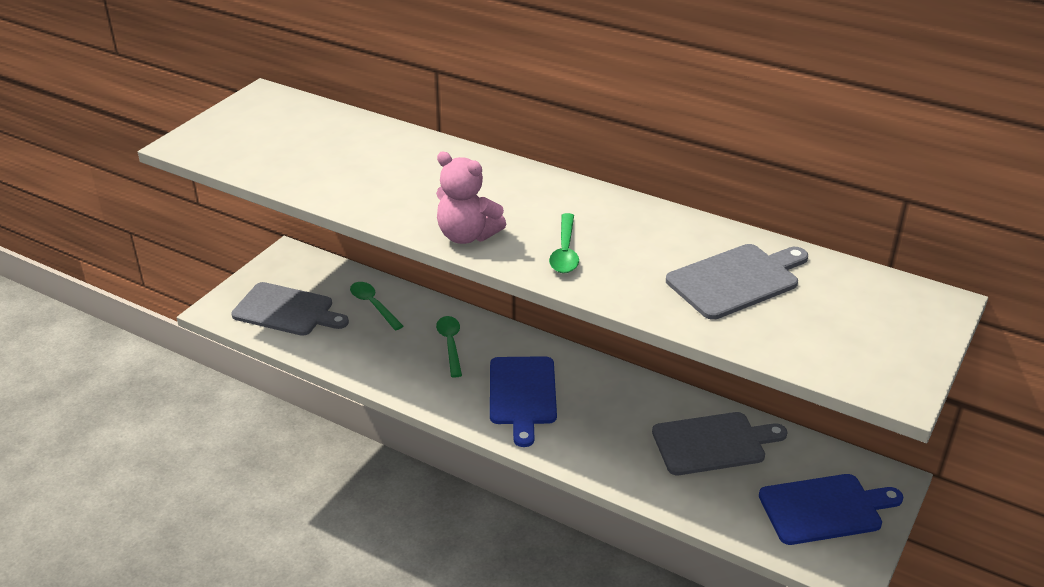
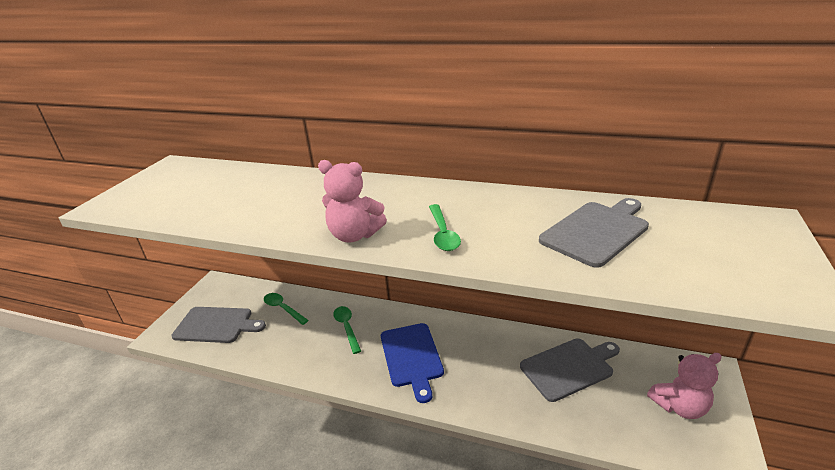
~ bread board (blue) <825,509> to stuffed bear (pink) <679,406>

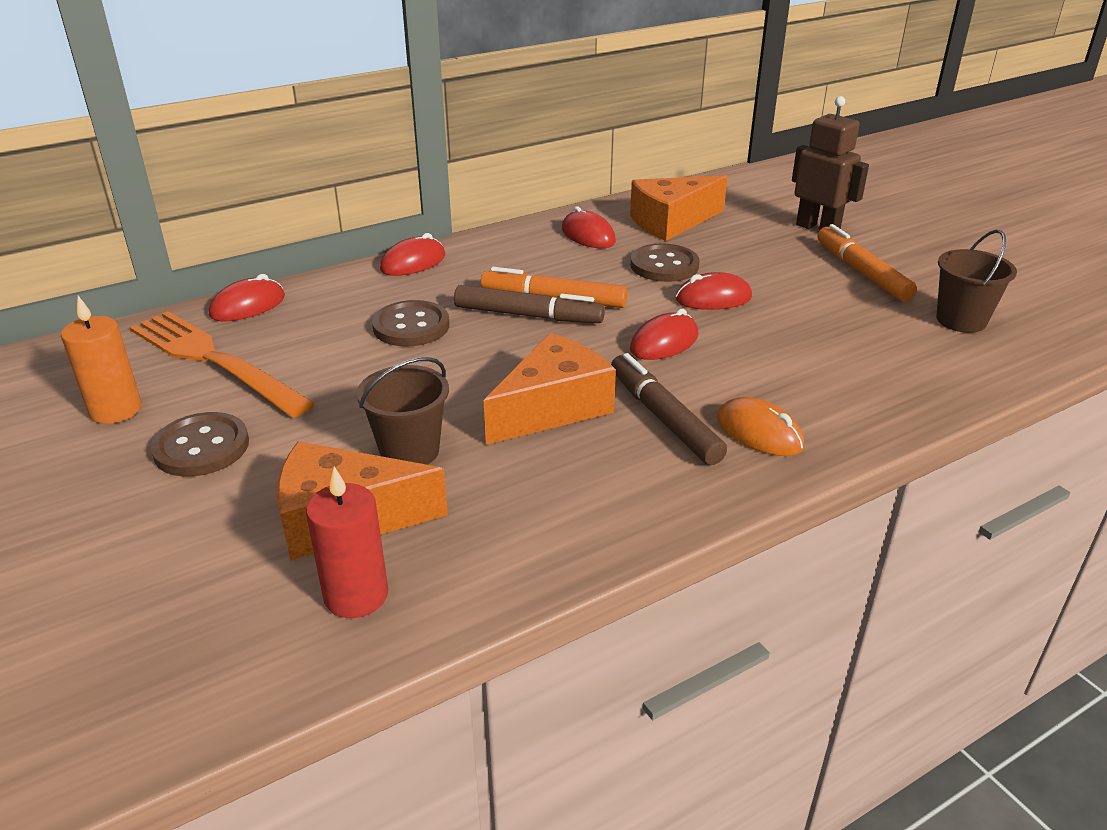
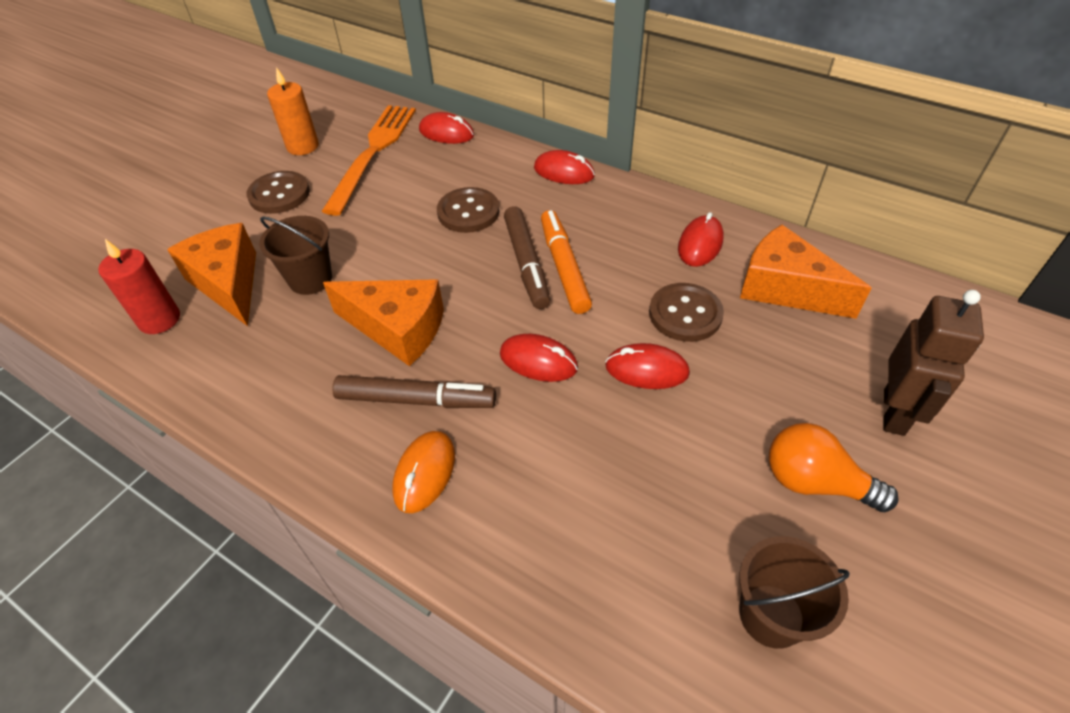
~ felt pen (orange) <861,272> to light bulb (orange) <815,482>
~ computer mouse (scarlet) <713,298> = <646,370> 45 degrees counterclockwise
~ felt pen (brown) <663,418> = <416,400> 60 degrees clockwise

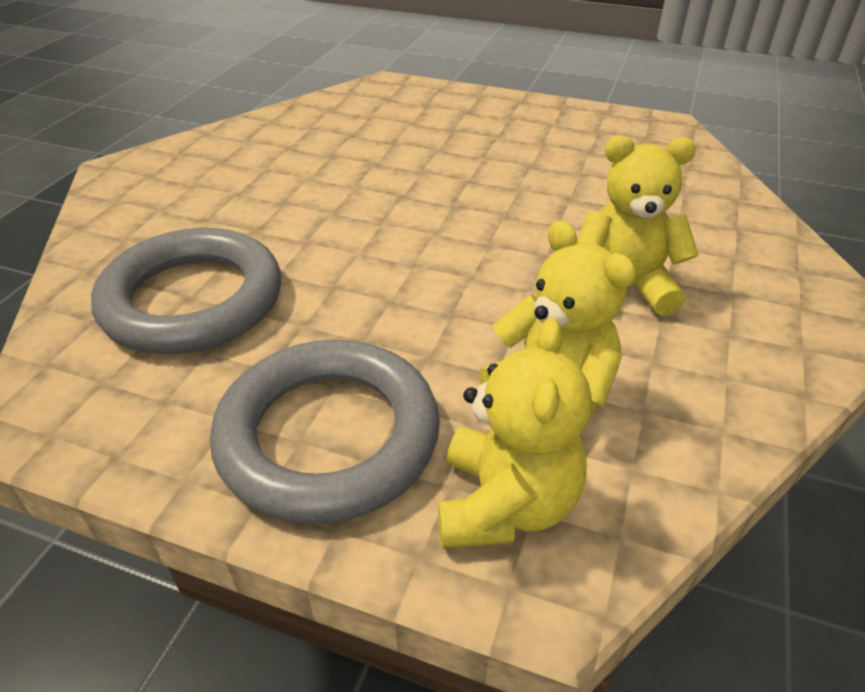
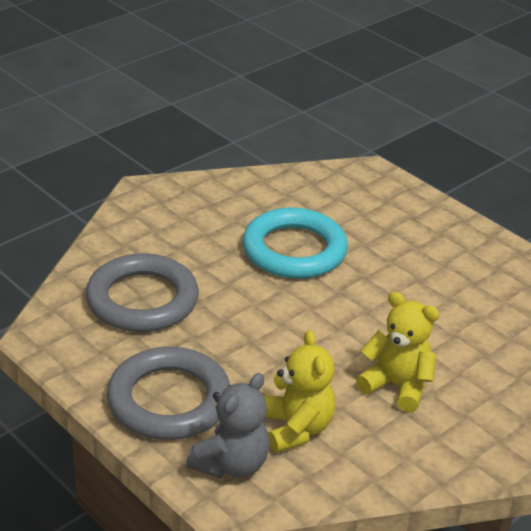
~ stuffed bear (golden) <505,504> to stuffed bear (grey) <231,464>
+ ring (aqua) <294,250>

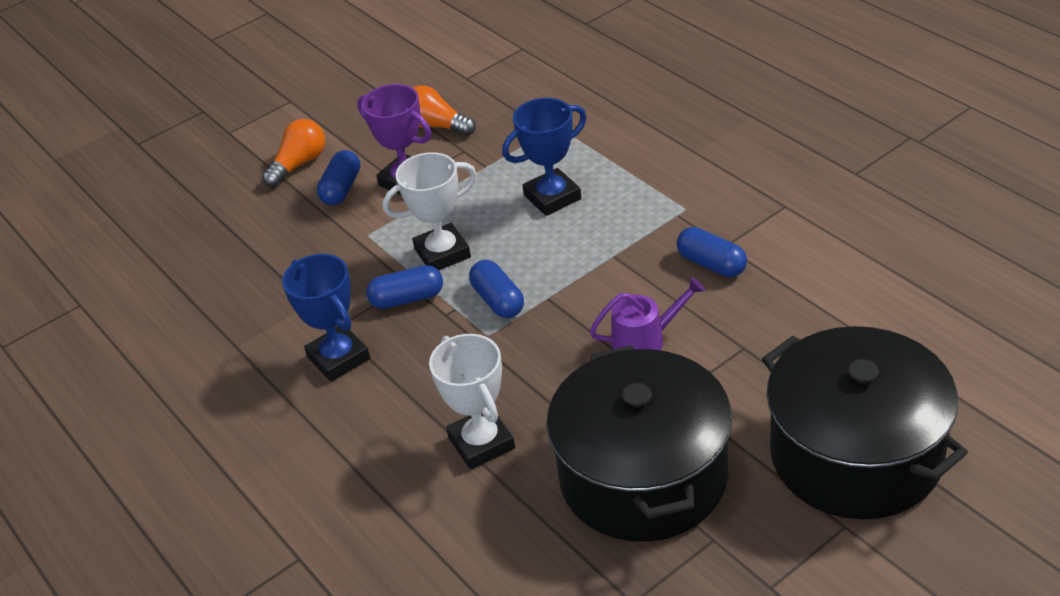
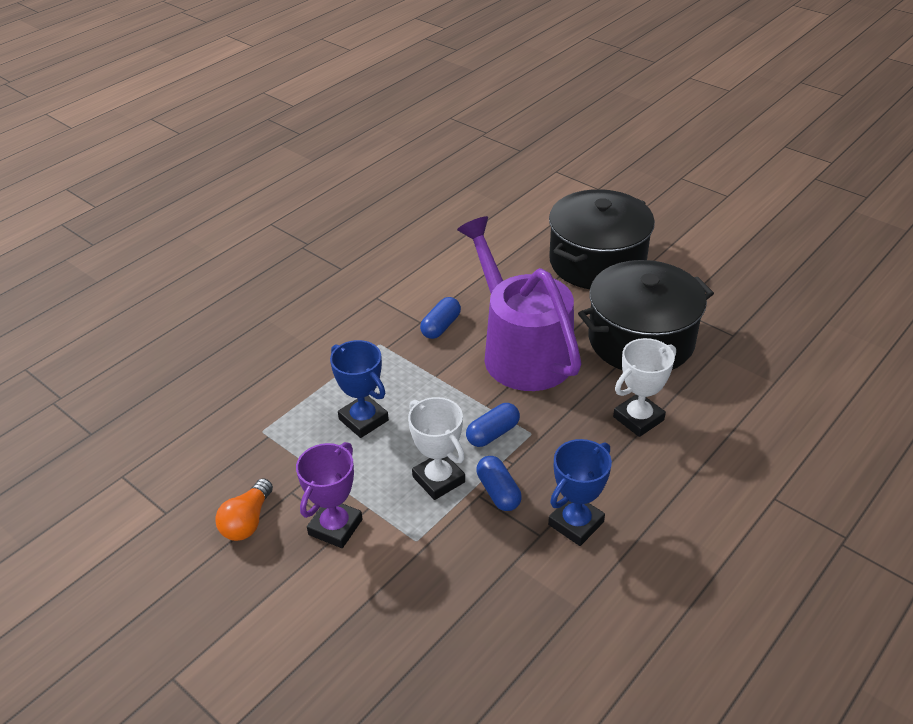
- light bulb (orange) <299,164>
- capsule (blue) <341,189>
~ watering pot (violet) <645,340> = <522,351> x2.46

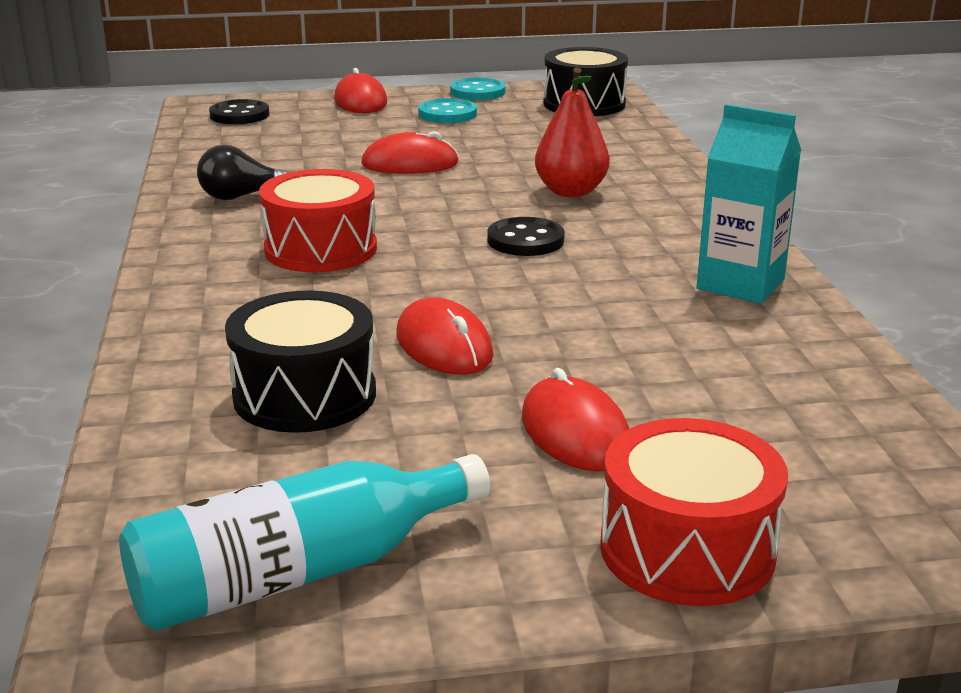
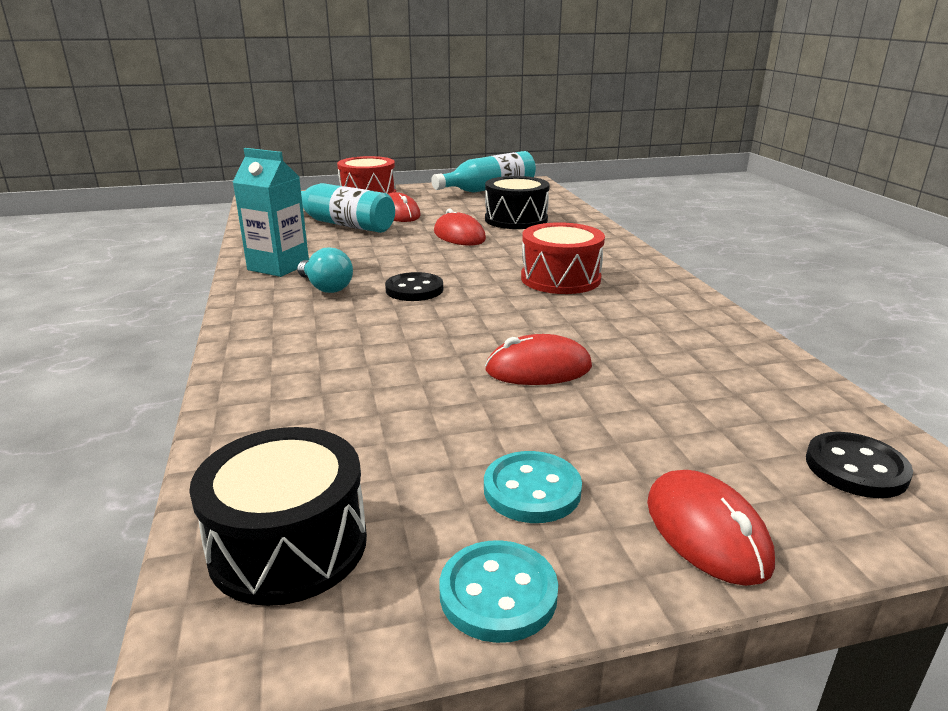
- toy pear (scarlet) <571,192>
- light bulb (jet-black) <242,197>
+ flask (aqua) <341,224>
+ light bulb (aqua) <326,287>

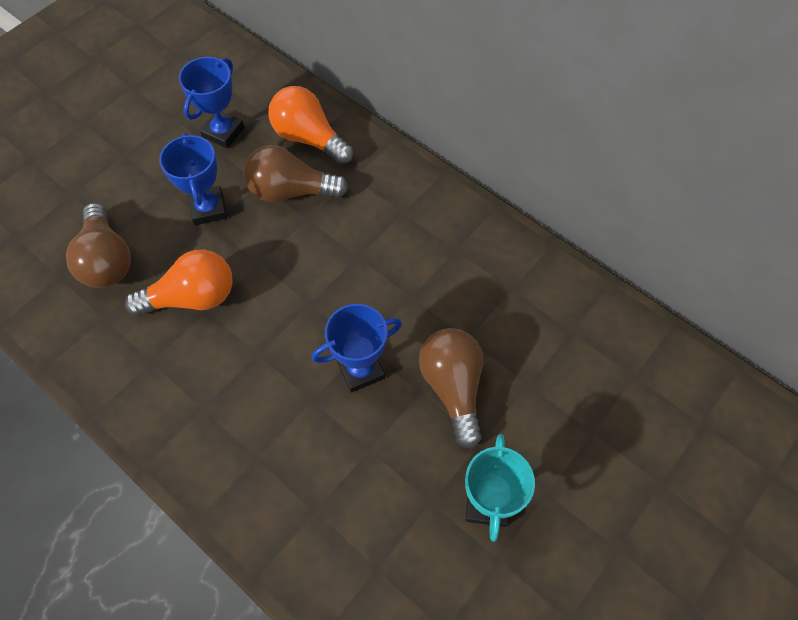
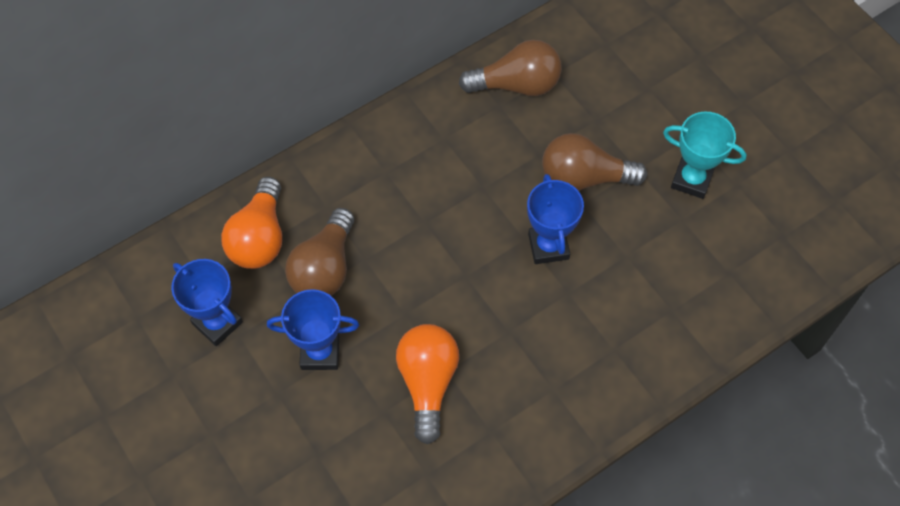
~ light bulb (orange) <309,138> = <259,238> 45 degrees counterclockwise
~ light bulb (brown) <107,260> to <516,85>

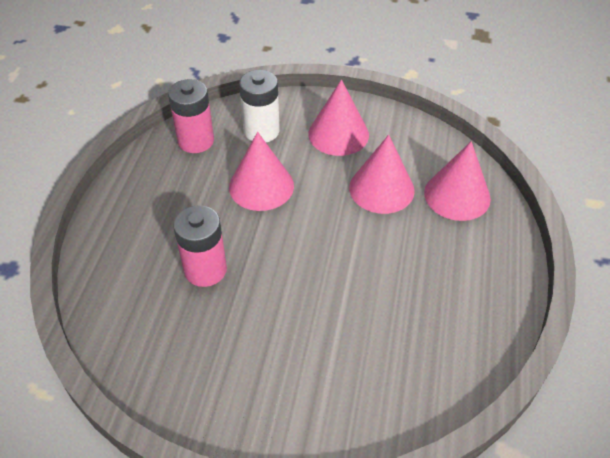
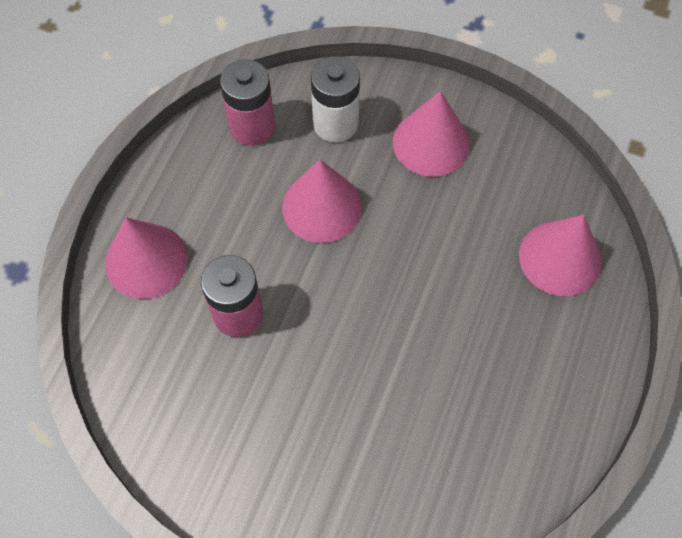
~ cone shape (pink) <381,189> to <146,260>

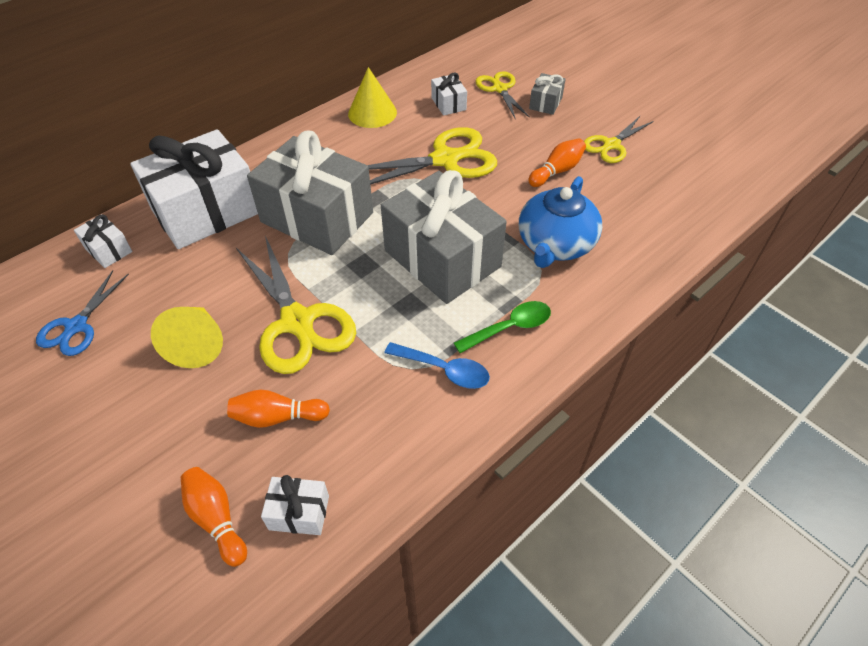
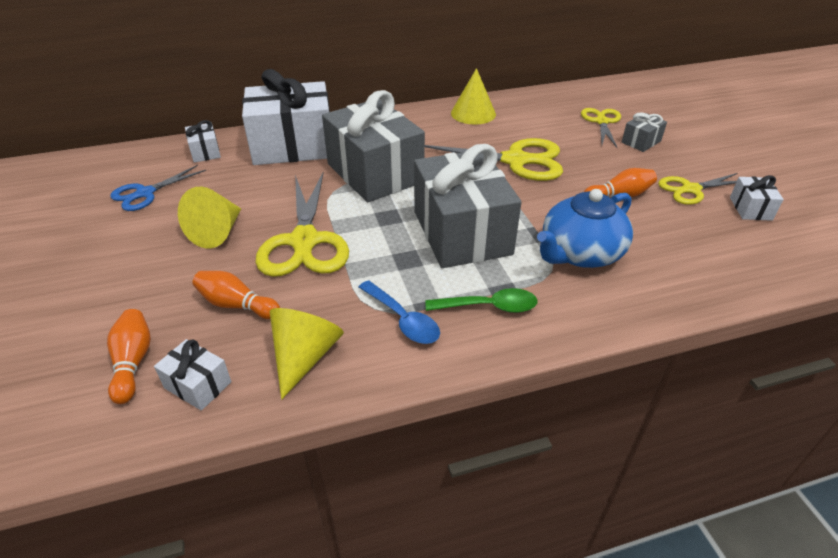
~ wrapped gift (white) <448,104> to <750,208>
+ cone shape (golden) <304,356>

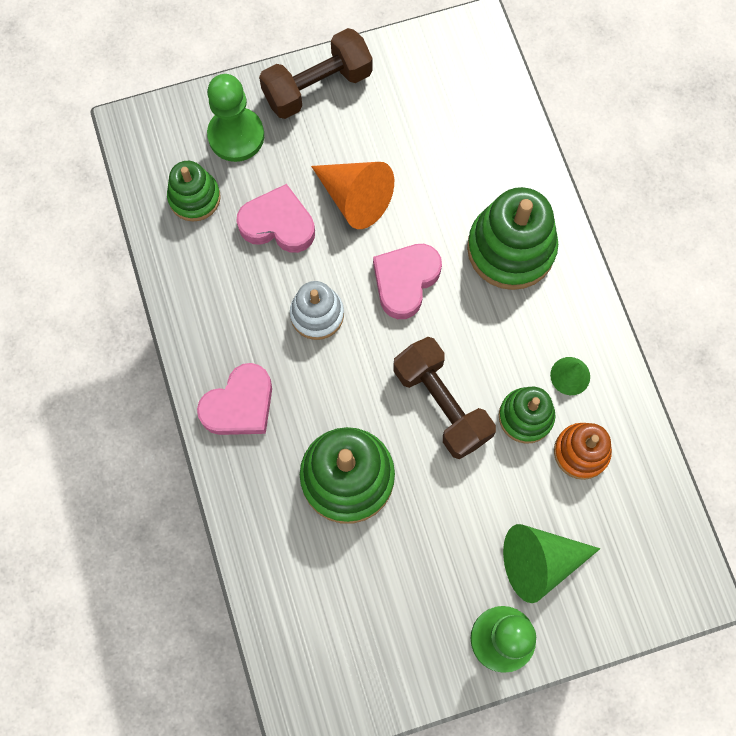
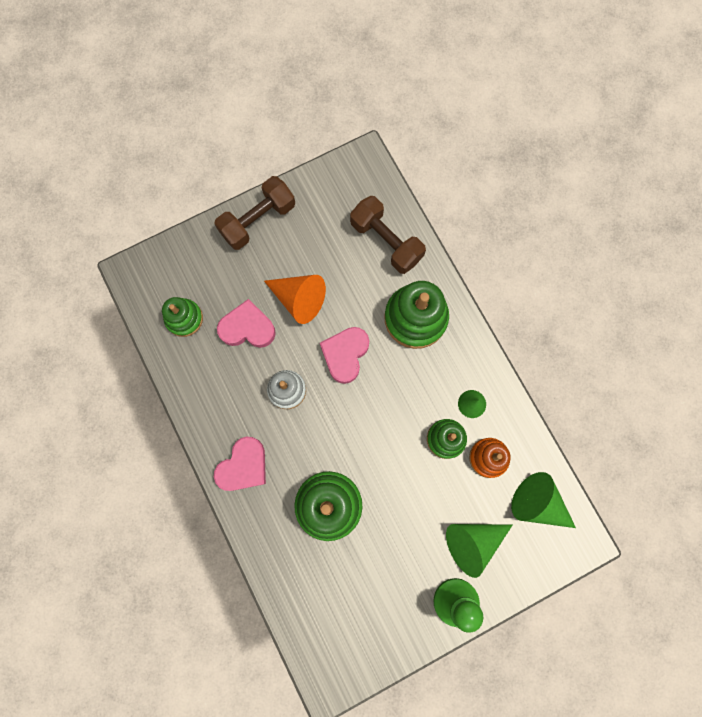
- game pawn (leaf-green) <236,136>
~ dumbbell (brown) <441,404> to <386,241>
+ cone shape (leaf-green) <537,503>

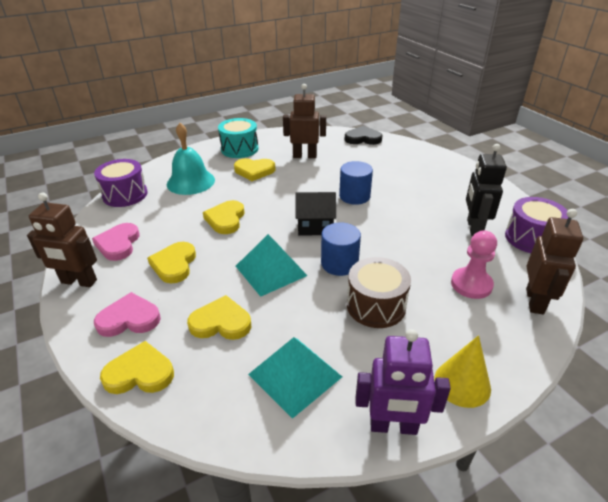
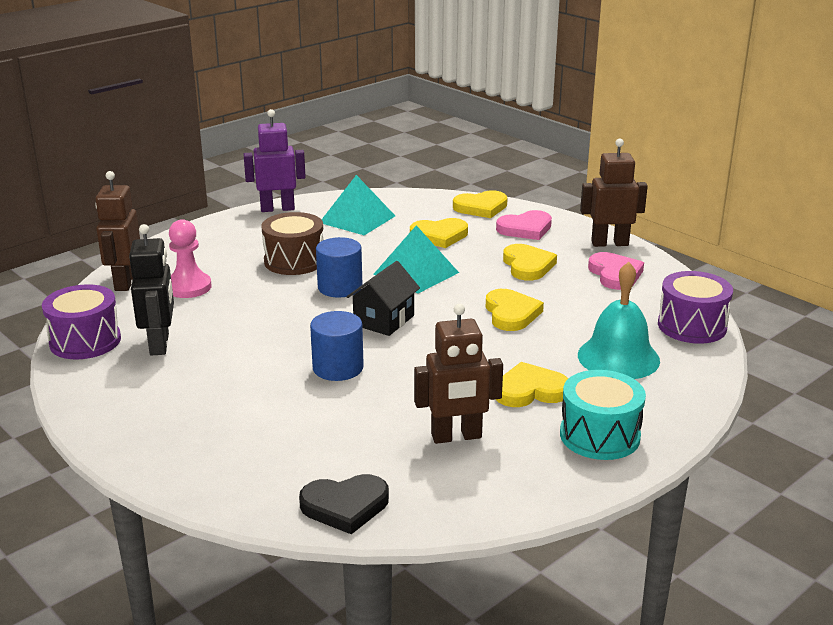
~ house (jet-black) <315,226> = <384,320> 45 degrees counterclockwise
- cone shape (golden) <462,383>

